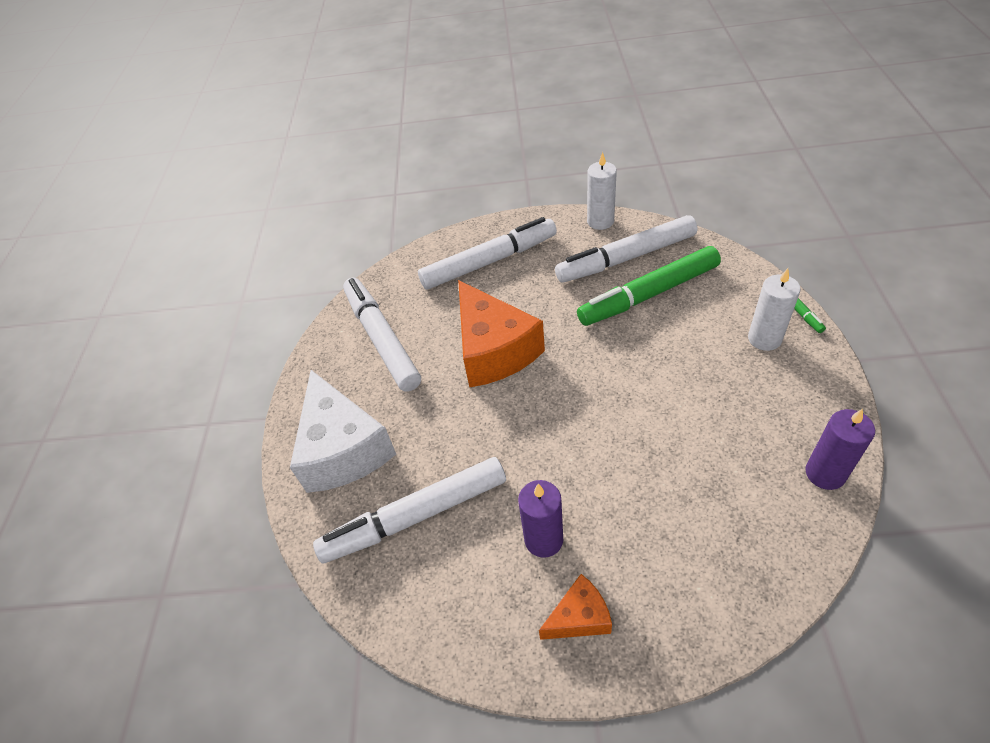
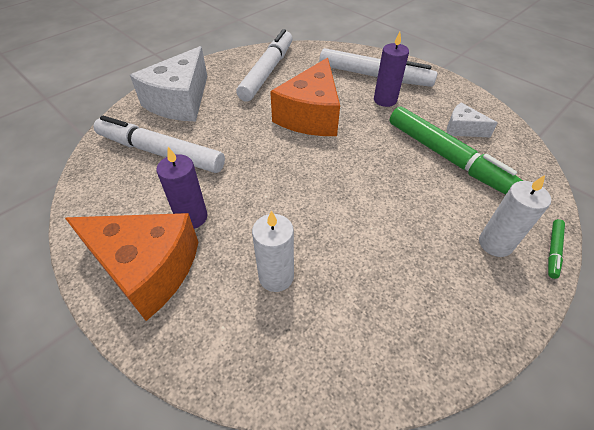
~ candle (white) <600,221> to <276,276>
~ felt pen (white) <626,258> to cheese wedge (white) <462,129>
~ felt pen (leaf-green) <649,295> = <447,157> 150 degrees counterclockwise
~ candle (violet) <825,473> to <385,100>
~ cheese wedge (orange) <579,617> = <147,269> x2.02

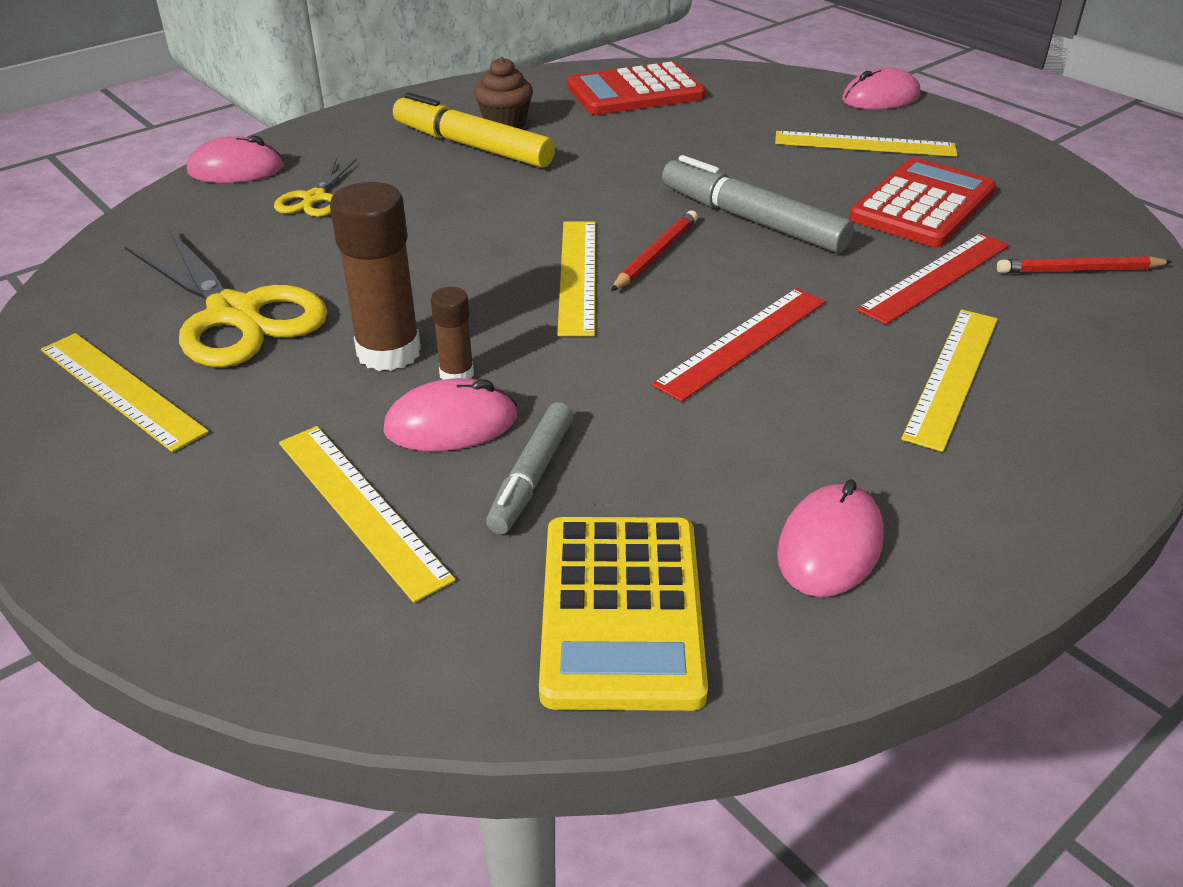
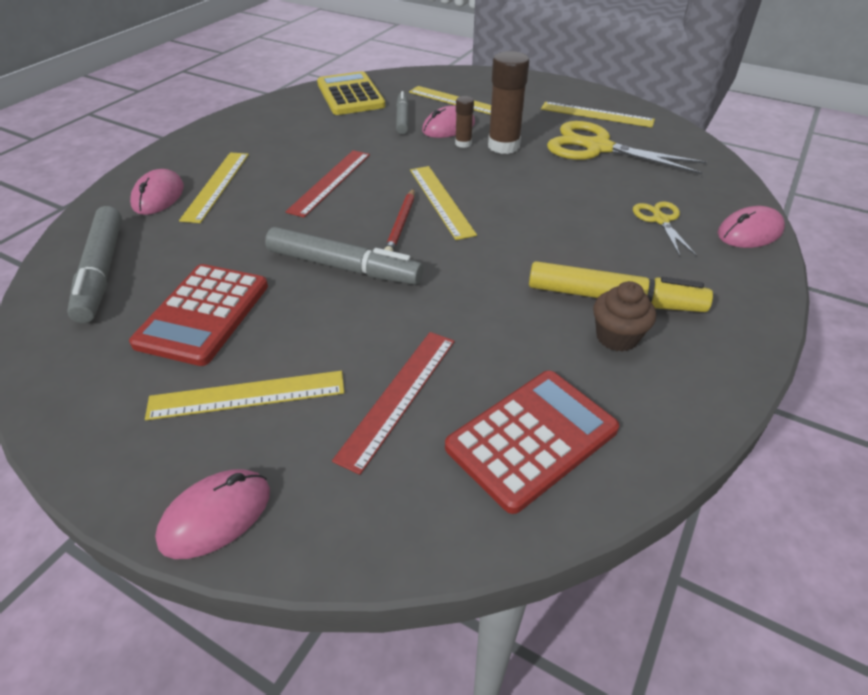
~ straightedge (scarlet) <936,277> to <398,396>
~ wooden pencil (scarlet) <1078,270> to felt pen (grey) <102,271>
~ computer mouse (pink) <830,546> to <158,196>

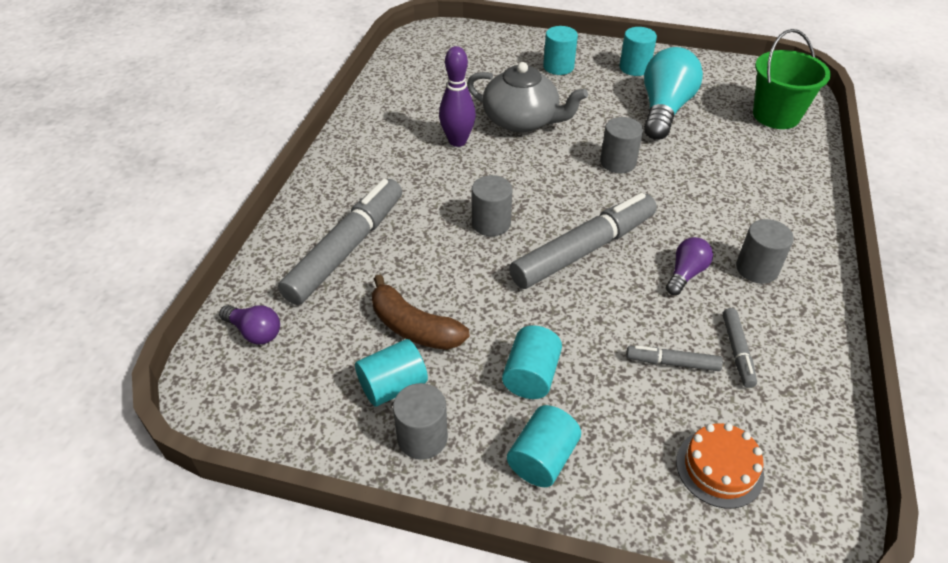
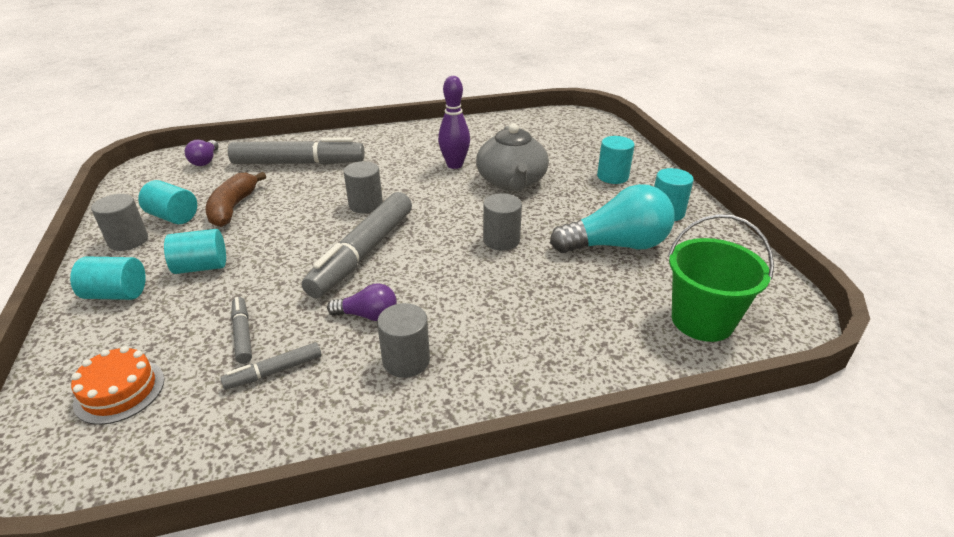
~ felt pen (grey) <583,250> = <363,253> 90 degrees clockwise

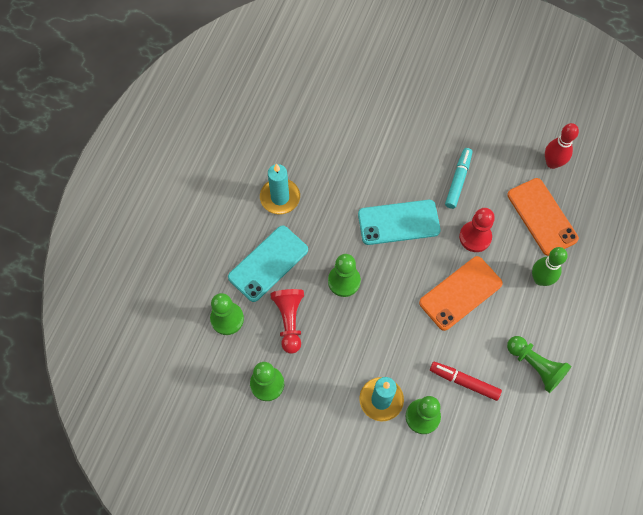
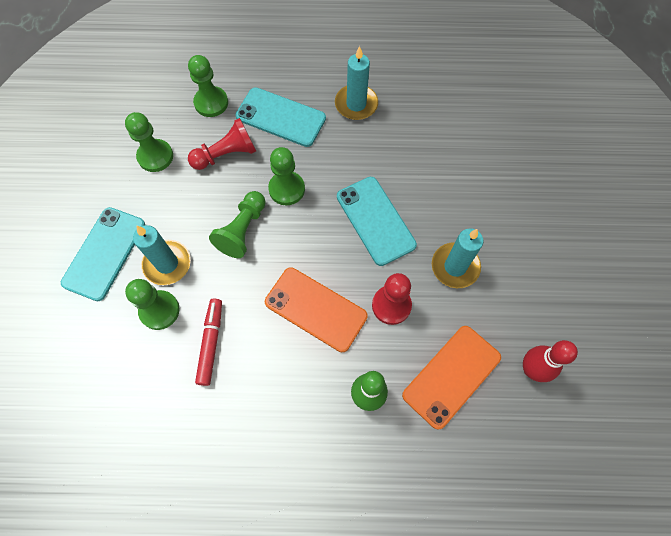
~ felt pen (aqua) <458,180> to candle (aqua) <455,266>
~ game pawn (leaf-green) <535,366> to <243,230>
+ mobile phone (aqua) <104,253>

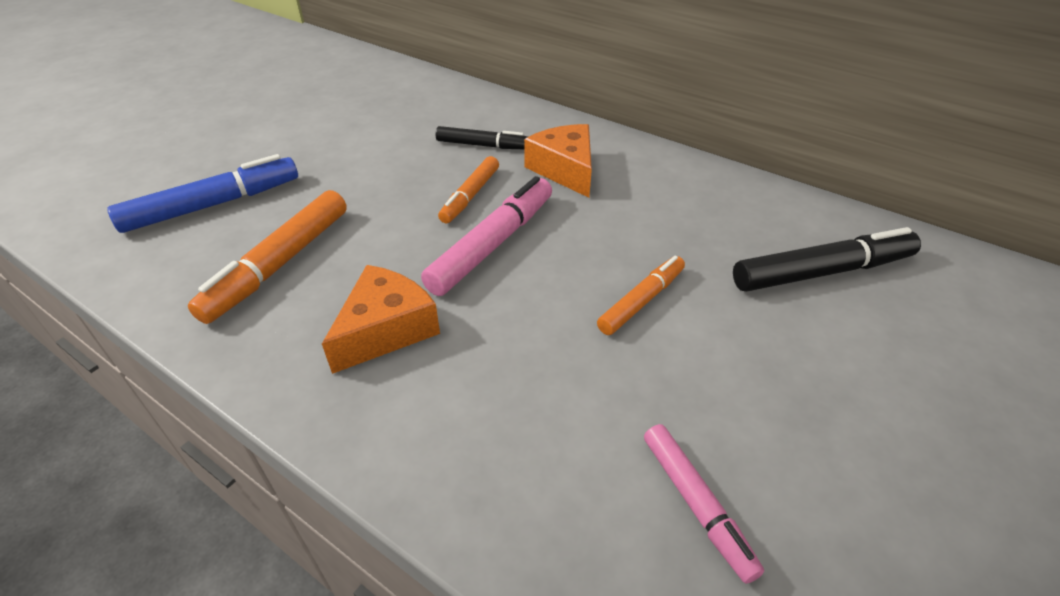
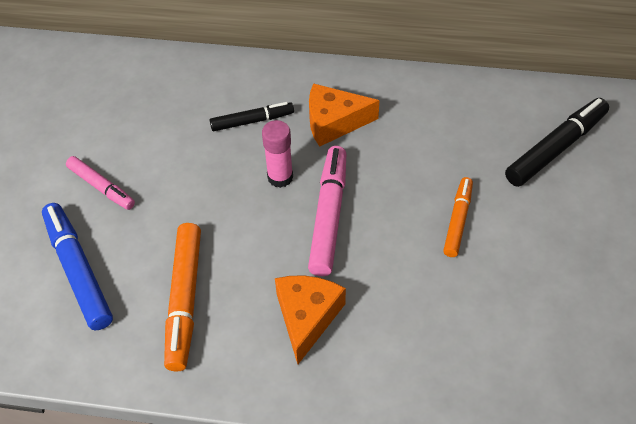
~ cheese wedge (orange) <565,170> = <334,122> 45 degrees counterclockwise
~ felt pen (blue) <213,205> = <78,271> 60 degrees counterclockwise
~ felt pen (orange) <470,196> to stick of glue (pink) <280,177>
~ felt pen (pink) <696,504> to <101,187>

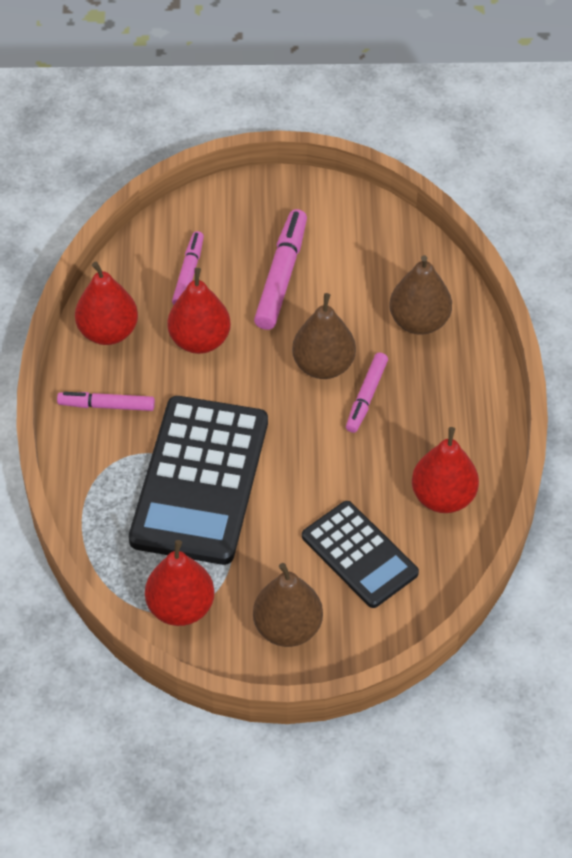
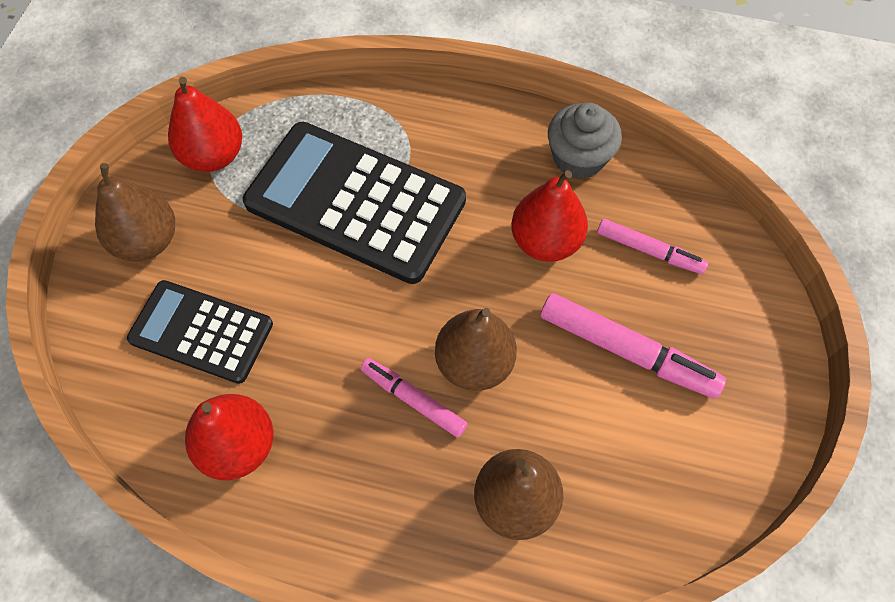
~ toy pear (scarlet) <108,332> to fairy cake (grey) <578,158>
- felt pen (pink) <106,406>
~ calculator (jet-black) <359,555> = <201,332> 45 degrees clockwise

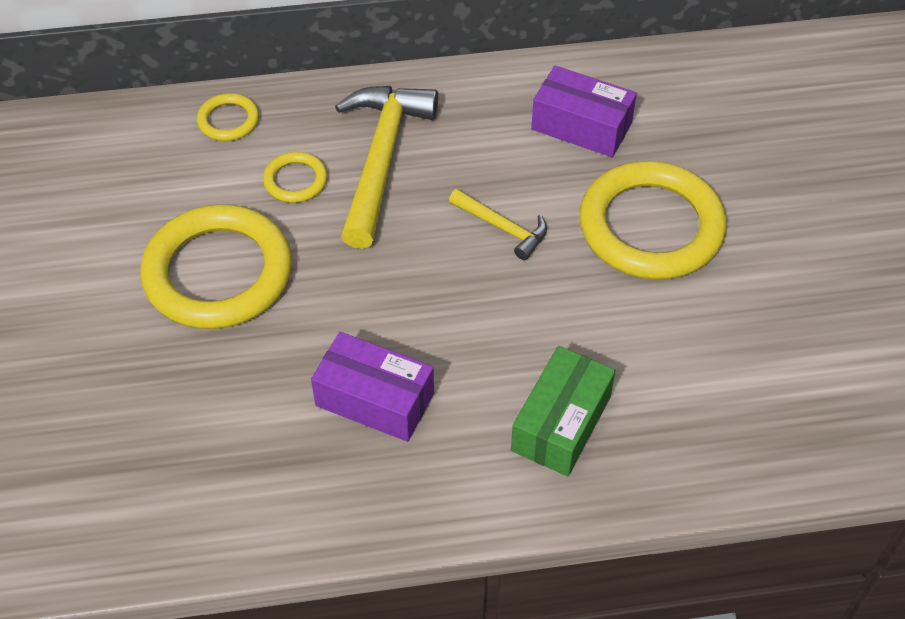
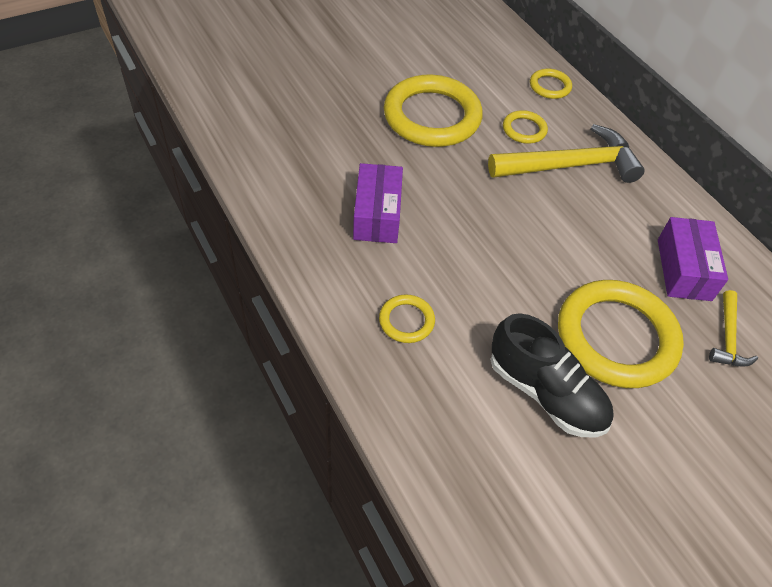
~ hammer (golden) <502,228> to <728,337>
~ package (leaf-green) <561,423> to ring (golden) <406,321>
+ sneaker (jet-black) <545,393>

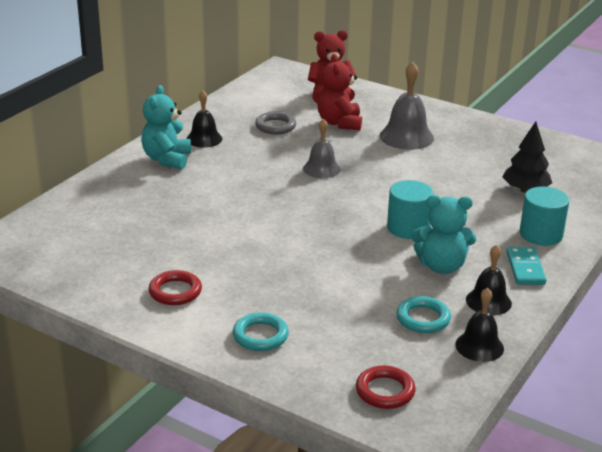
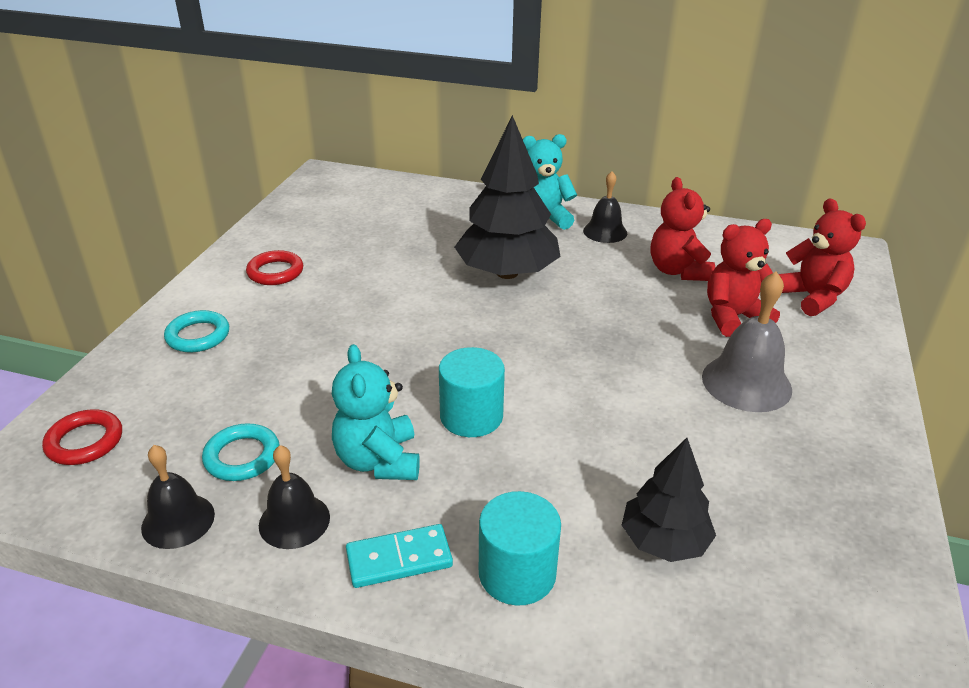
~ ring (grey) <275,126> to stuffed bear (scarlet) <678,271>
- school bell (grey) <321,169>
+ fir tree (jet-black) <507,273>

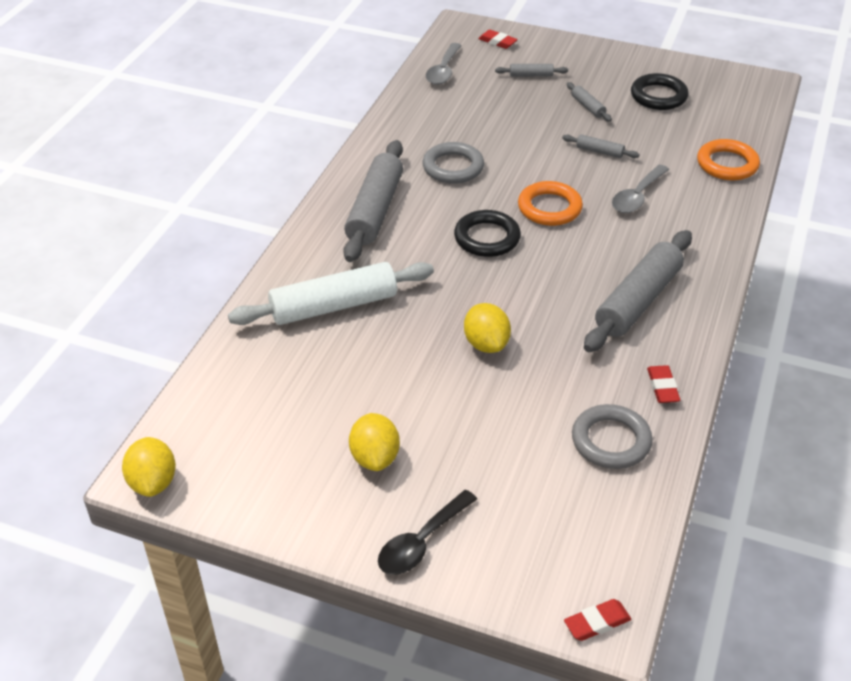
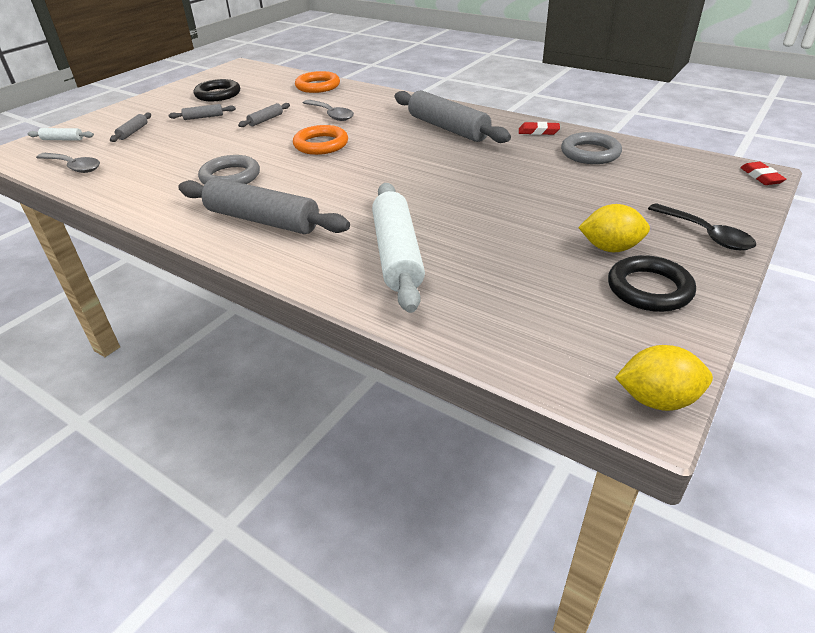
~ pencil eraser (scarlet) <497,42> to pastry roller (white) <62,139>
~ ring (jet-black) <487,238> to <649,289>
- citrus fruit (golden) <486,344>

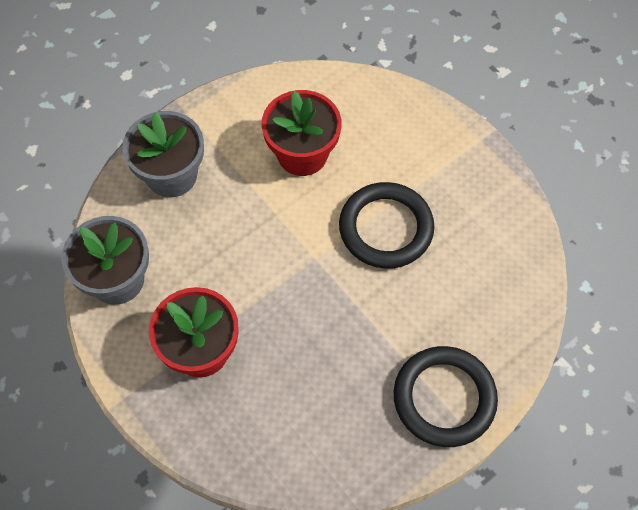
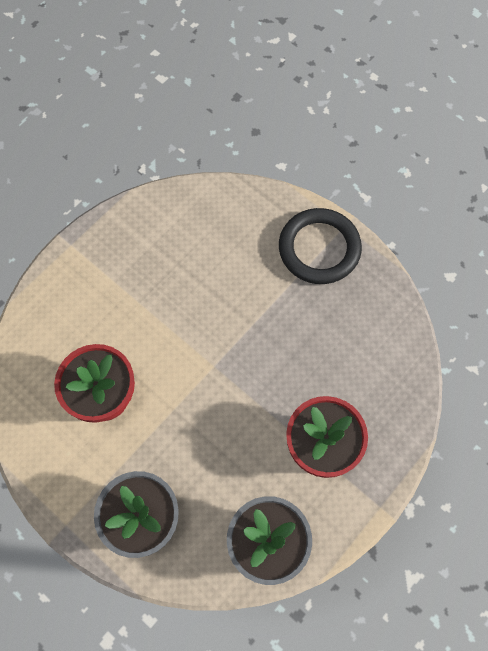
- ring (jet-black) <386,228>

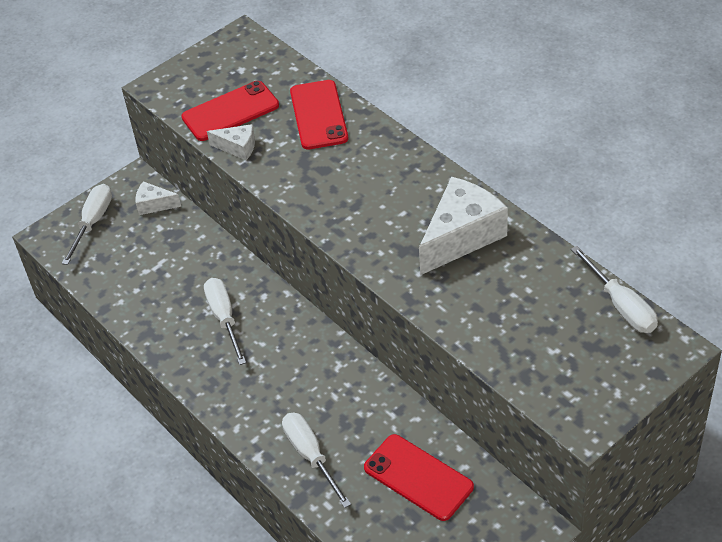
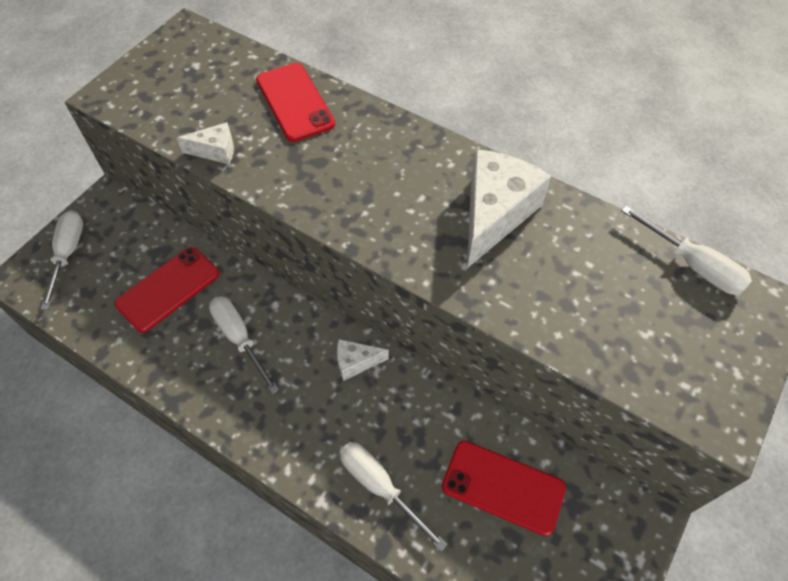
~ mobile phone (scarlet) <230,111> to <168,289>
~ cheese wedge (white) <154,205> to <356,362>

